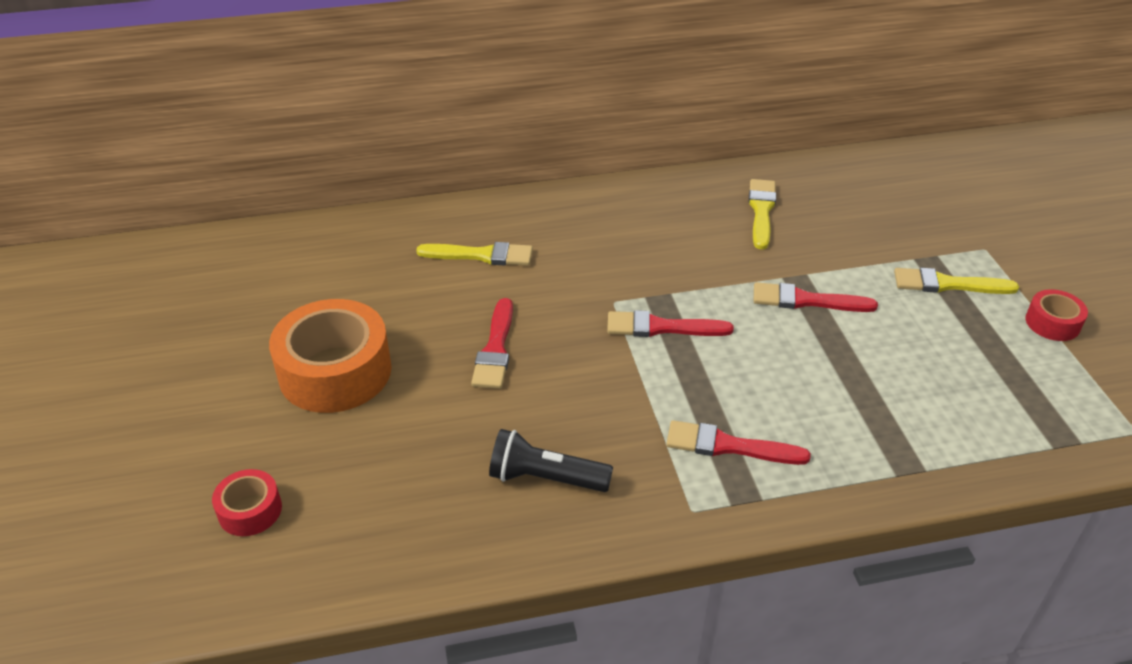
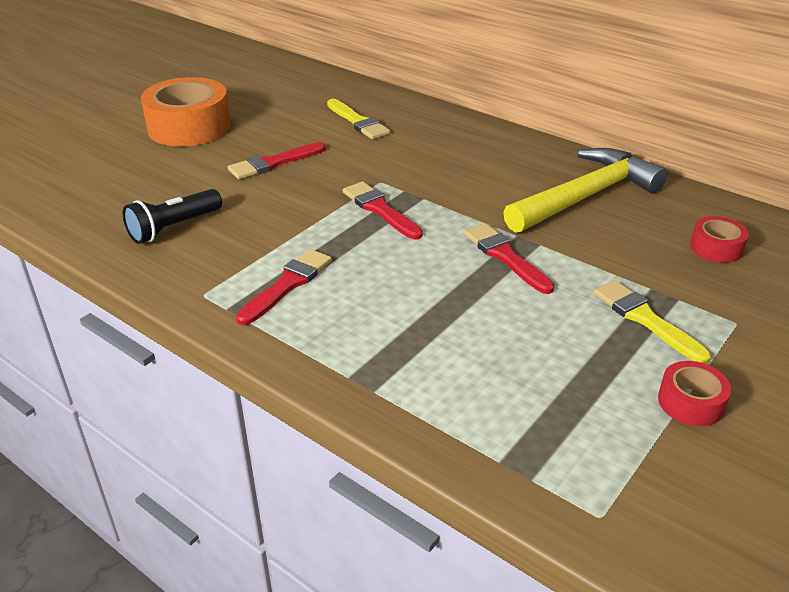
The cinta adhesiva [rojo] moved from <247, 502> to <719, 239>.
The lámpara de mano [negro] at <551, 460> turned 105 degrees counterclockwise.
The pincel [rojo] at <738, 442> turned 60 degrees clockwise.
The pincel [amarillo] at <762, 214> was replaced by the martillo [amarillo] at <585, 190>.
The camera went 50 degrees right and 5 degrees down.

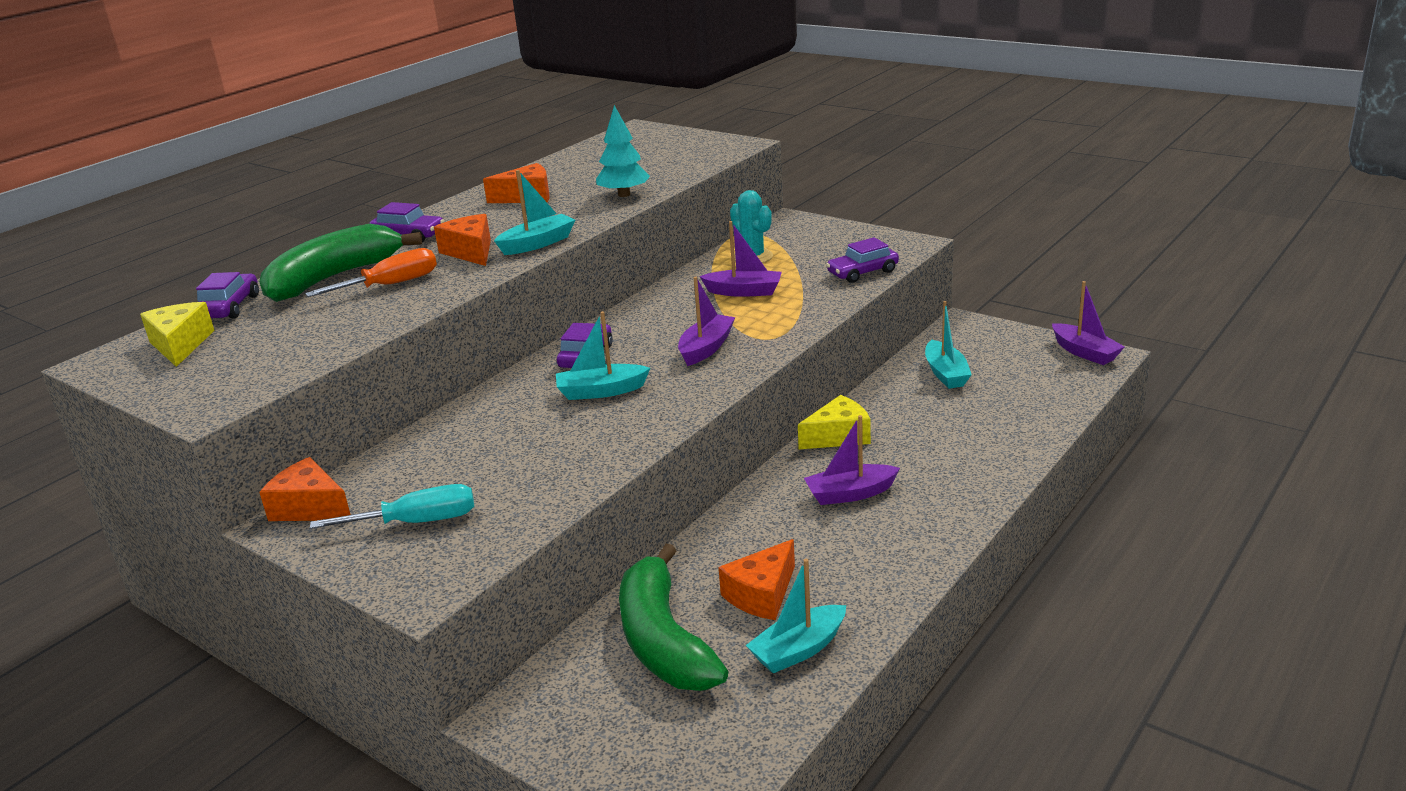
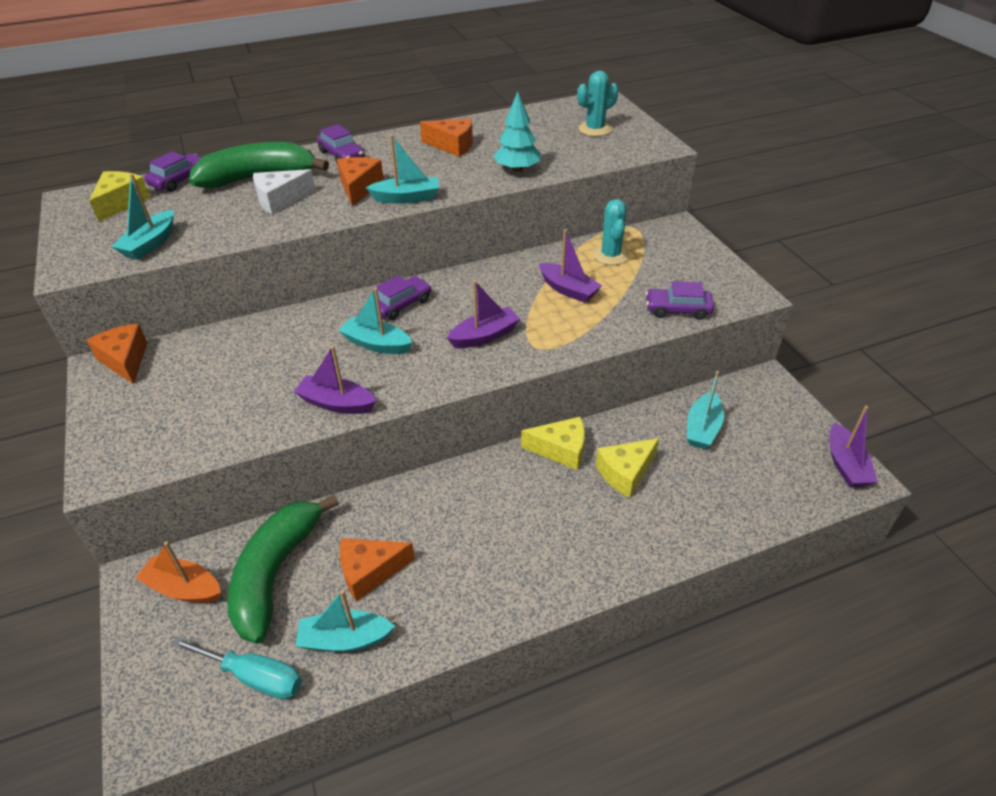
The destornillador [naranja] at <371, 272> was replaced by the queso [blanco] at <284, 191>.
The destornillador [turquesa] moved from <392, 506> to <237, 668>.
The barco [morado] moved from <852, 460> to <335, 380>.
The barco [turquesa] at <143, 217> appeared.
The barco [naranja] at <178, 572> appeared.
The cactus [turquesa] at <598, 103> appeared.
The queso [amarillo] at <627, 468> appeared.
The camera went 30 degrees right and 15 degrees up.

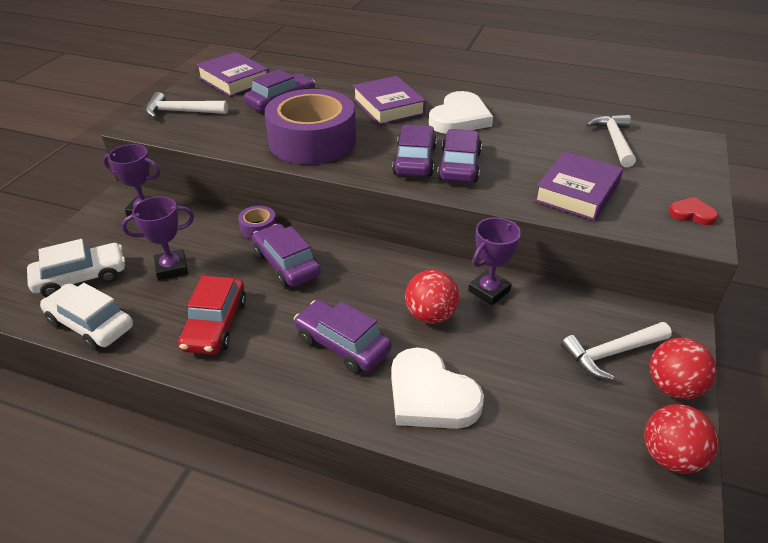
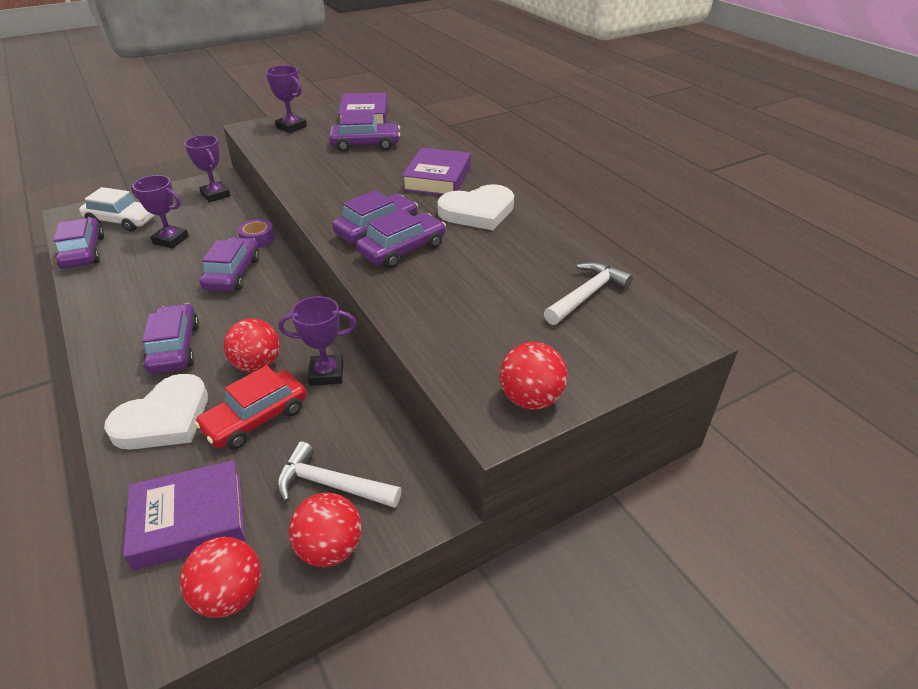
The coche [blanco] at <86, 316> became the coche [morado] at <78, 243>.
The martillo [blanco] at <187, 105> was replaced by the trofeo [morado] at <286, 99>.
The coche [rojo] moved from <212, 315> to <250, 407>.
The cinta adhesiva [morado] at <310, 127> disappeared.
The corazón [blanco] at <437, 388> turned 135 degrees counterclockwise.
The libro [morado] moved from <578, 186> to <184, 515>.
The corazón [rojo] at <693, 211> was replaced by the pelota [rojo] at <534, 375>.
The camera went 40 degrees right and 0 degrees up.

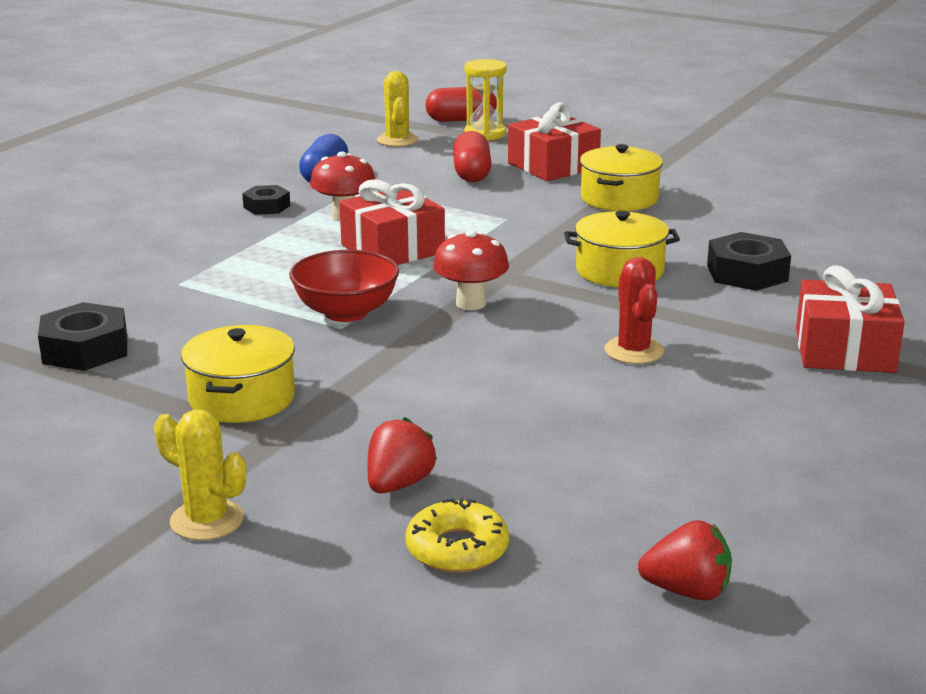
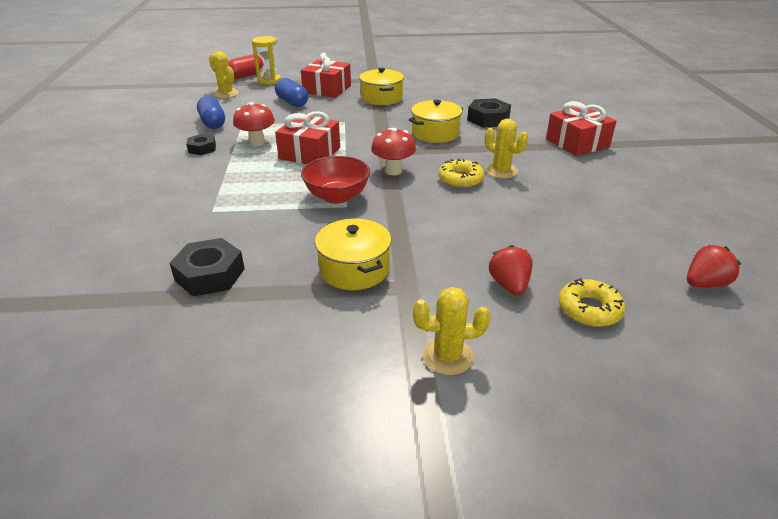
The cápsula [rojo] at <472, 156> became the cápsula [azul] at <291, 92>.
The cactus [rojo] at <634, 310> became the cactus [amarillo] at <506, 149>.
The rosquilla [amarillo] at <461, 173> appeared.
The camera went 35 degrees left and 10 degrees up.

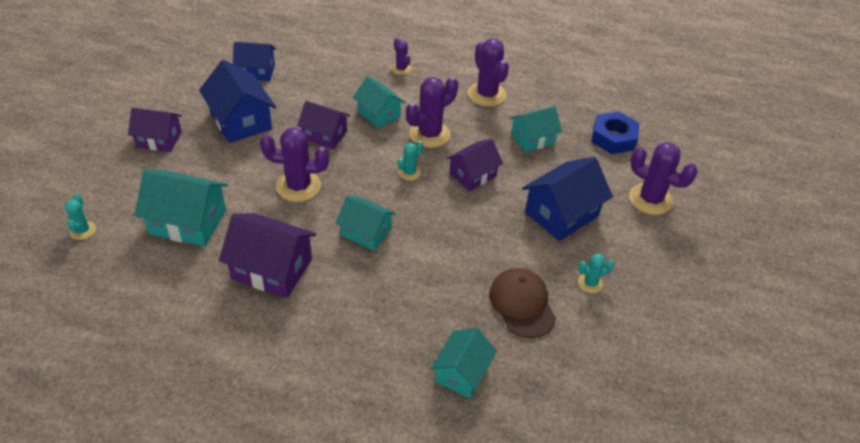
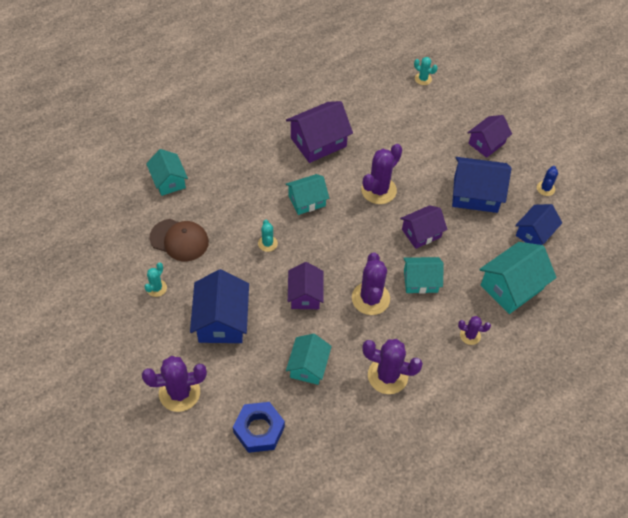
The casa [turquesa] moved from <181, 208> to <518, 278>.
The cactus [turquesa] moved from <410, 161> to <268, 236>.
The cactus [azul] at <547, 181> appeared.
The camera went 130 degrees right and 10 degrees up.

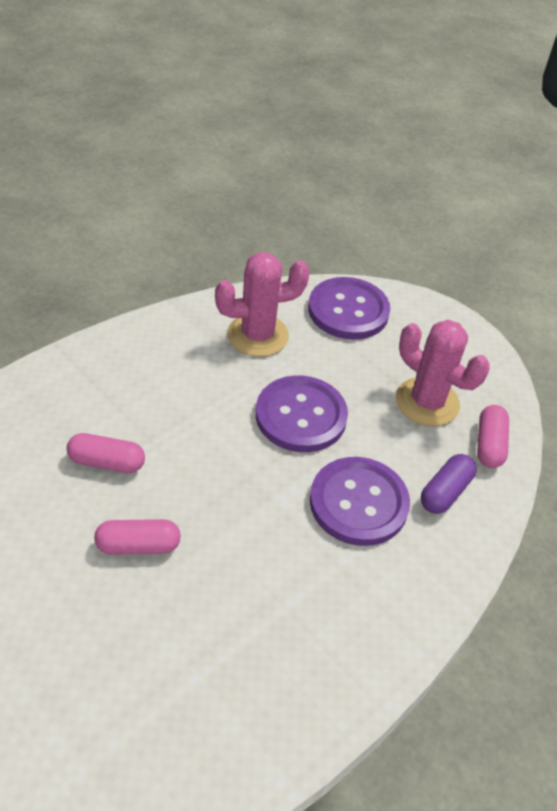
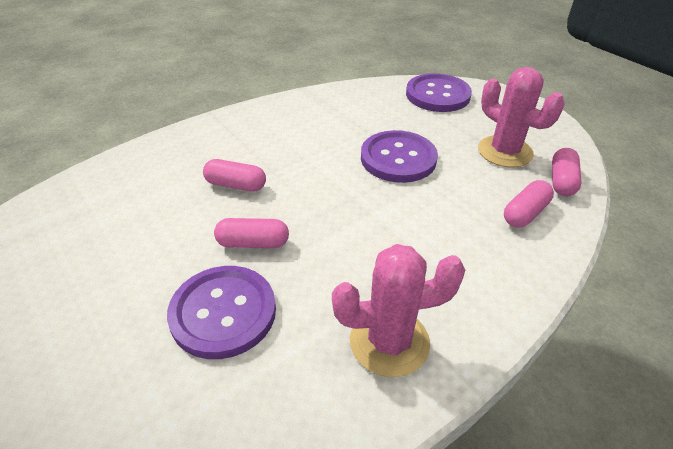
The cactus [rosa] moved from <262, 304> to <398, 310>.
The botón [morado] moved from <360, 501> to <221, 312>.
The cápsula [morado] at <449, 484> became the cápsula [rosa] at <529, 204>.
The camera went 10 degrees right and 5 degrees down.

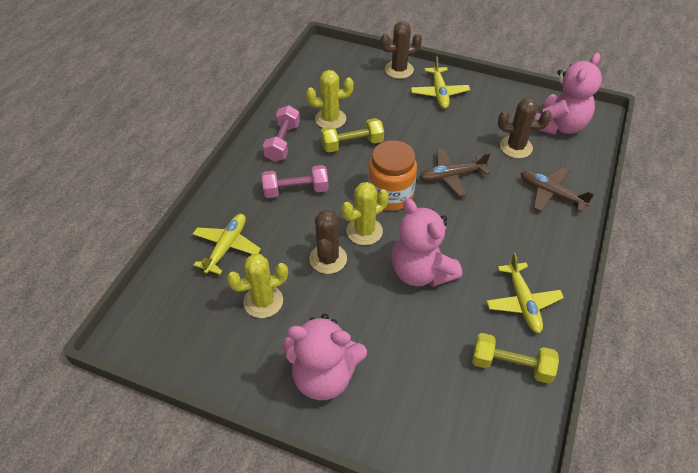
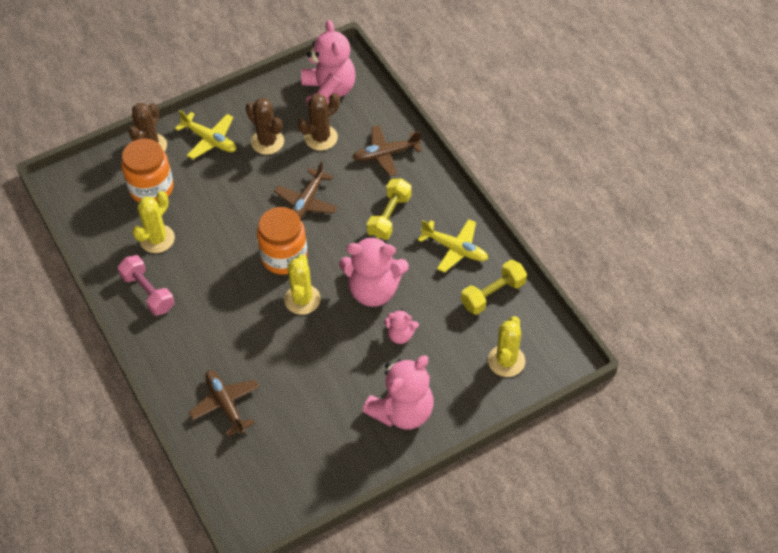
The avión [amarillo] at <227, 244> became the avión [marrón] at <224, 403>.
The cactus [amarillo] moved from <257, 286> to <506, 346>.
The mancuerna [rosa] at <295, 181> disappeared.
The cactus [marrón] moved from <328, 241> to <265, 126>.
The mancuerna [amarillo] moved from <352, 135> to <389, 209>.
The tarro [naranja] at <147, 170> appeared.
The osito [rosa] at <401, 326> appeared.
The camera went 50 degrees left and 5 degrees up.

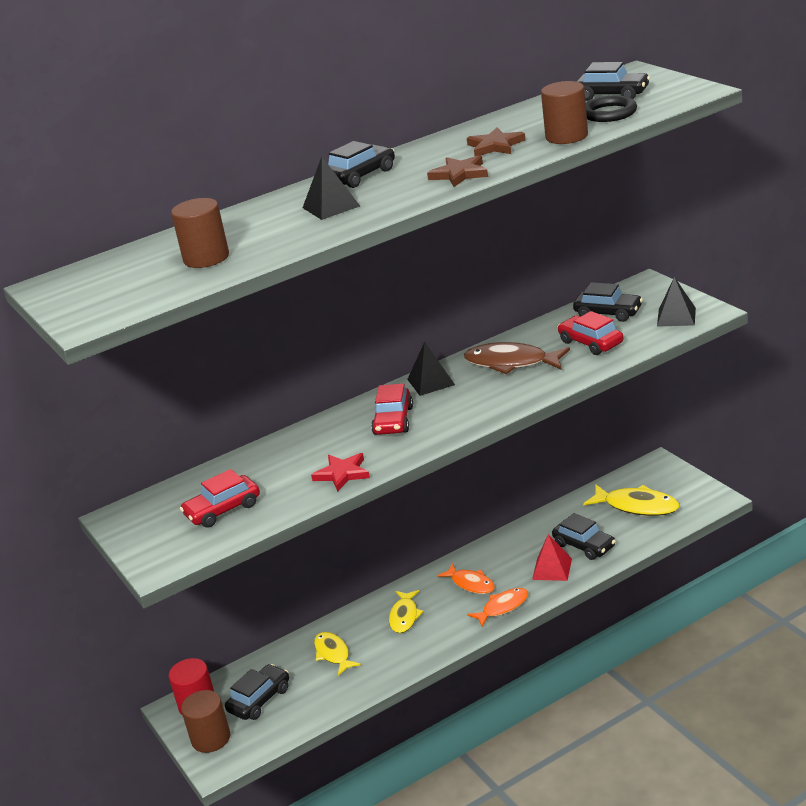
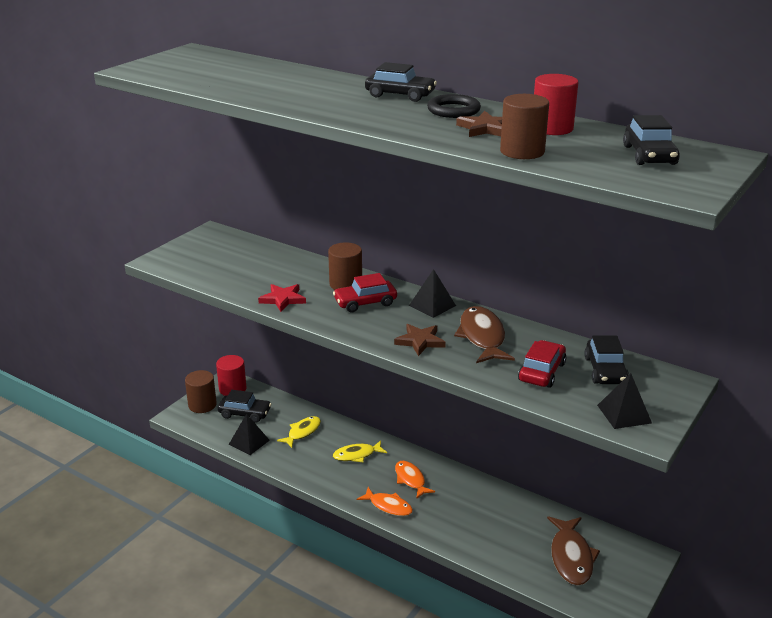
The cilindro [marrón] moved from <200, 233> to <345, 266>.
The coche [rojo] at <220, 498> disappeared.
The pirámide [negro] moved from <331, 188> to <249, 434>.
The estrella [marrón] moved from <457, 171> to <420, 340>.
The pez [naranja] at <466, 578> turned 135 degrees clockwise.
The pirámide [rojo] at <552, 557> disappeared.
The coche [negro] at <584, 536> disappeared.
The pez [amarillo] at <631, 500> became the pez [marrón] at <573, 551>.
The anillo [negro] moved from <611, 108> to <454, 106>.
The cilindro [rojo] at <556, 104> appeared.
The camera went 60 degrees right and 0 degrees up.

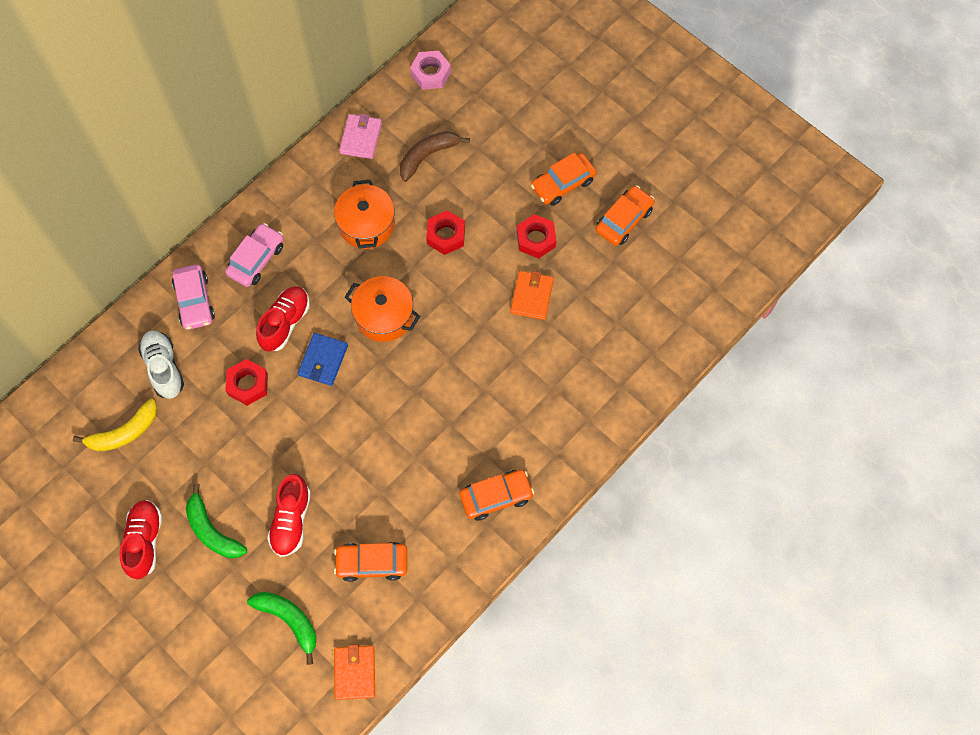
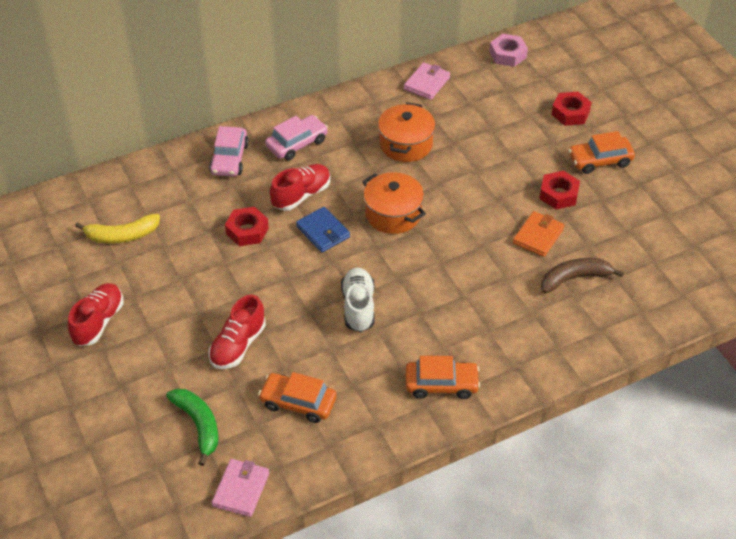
The zapato [blanco] moved from <161, 364> to <357, 300>.
The plátano [verde] at <216, 520> disappeared.
The cartera [azul] at <323, 359> turned 75 degrees counterclockwise.
The cartera [naranja] at <354, 672> became the cartera [rosa] at <240, 488>.
The plátano [marrón] moved from <435, 156> to <582, 275>.
The tuerca [rojo] moved from <445, 232> to <571, 109>.
The coche [naranja] at <624, 216> disappeared.
The camera went 20 degrees right and 20 degrees down.

